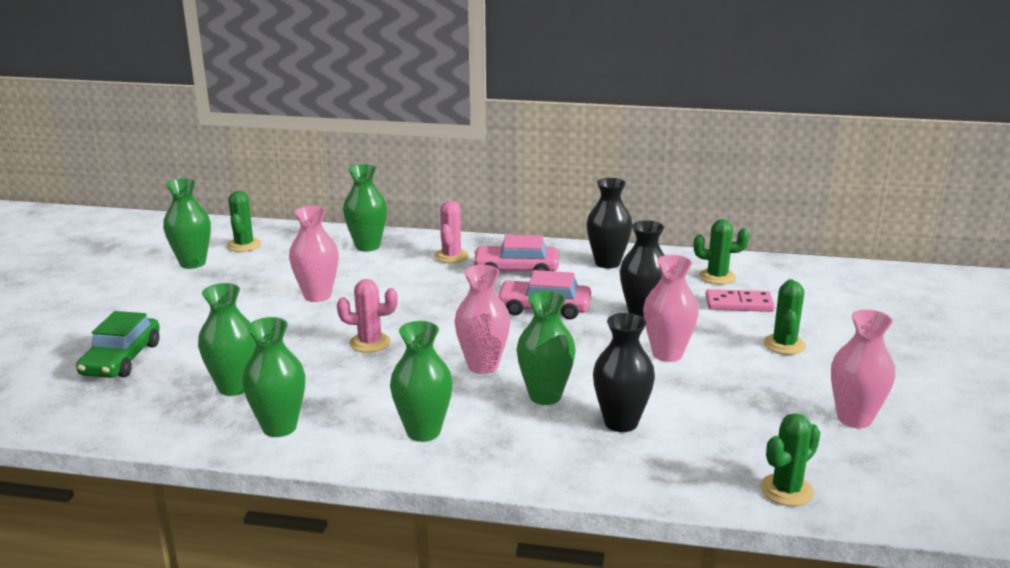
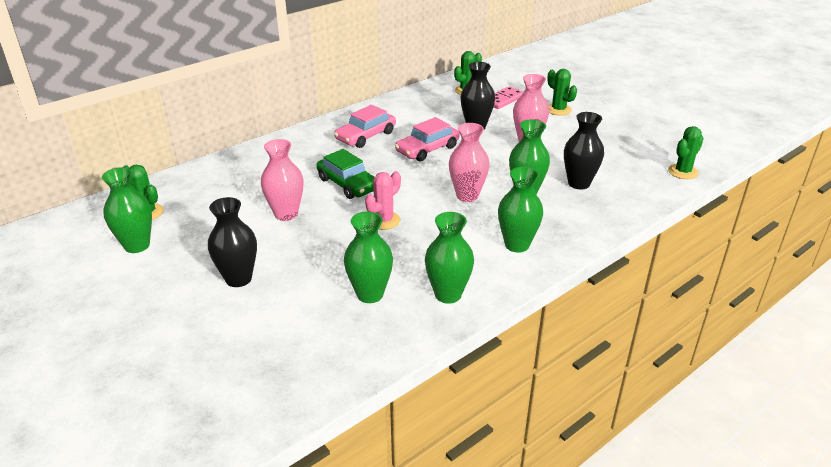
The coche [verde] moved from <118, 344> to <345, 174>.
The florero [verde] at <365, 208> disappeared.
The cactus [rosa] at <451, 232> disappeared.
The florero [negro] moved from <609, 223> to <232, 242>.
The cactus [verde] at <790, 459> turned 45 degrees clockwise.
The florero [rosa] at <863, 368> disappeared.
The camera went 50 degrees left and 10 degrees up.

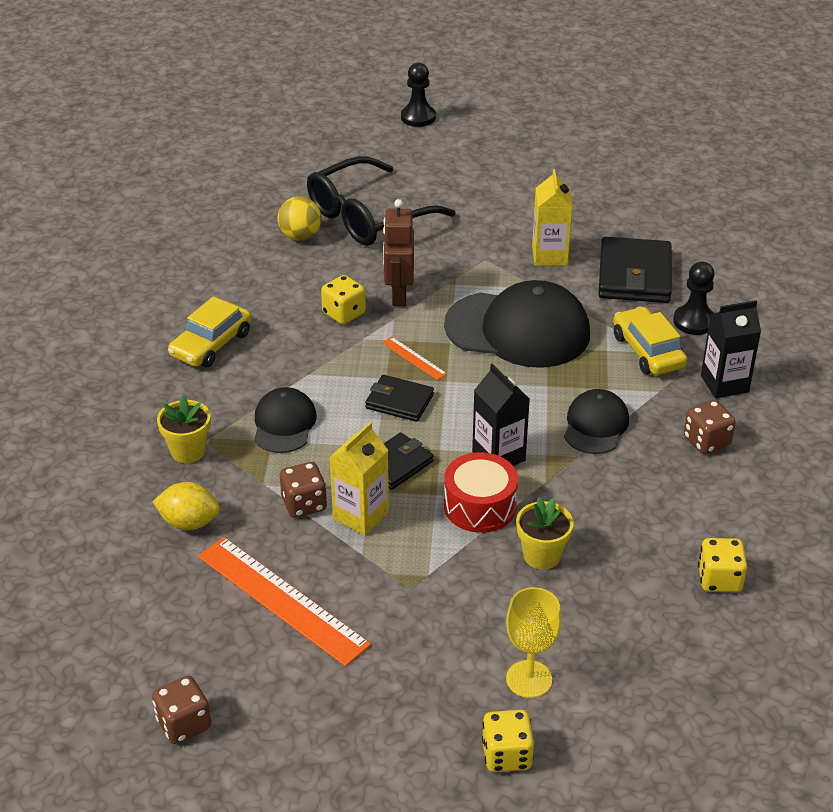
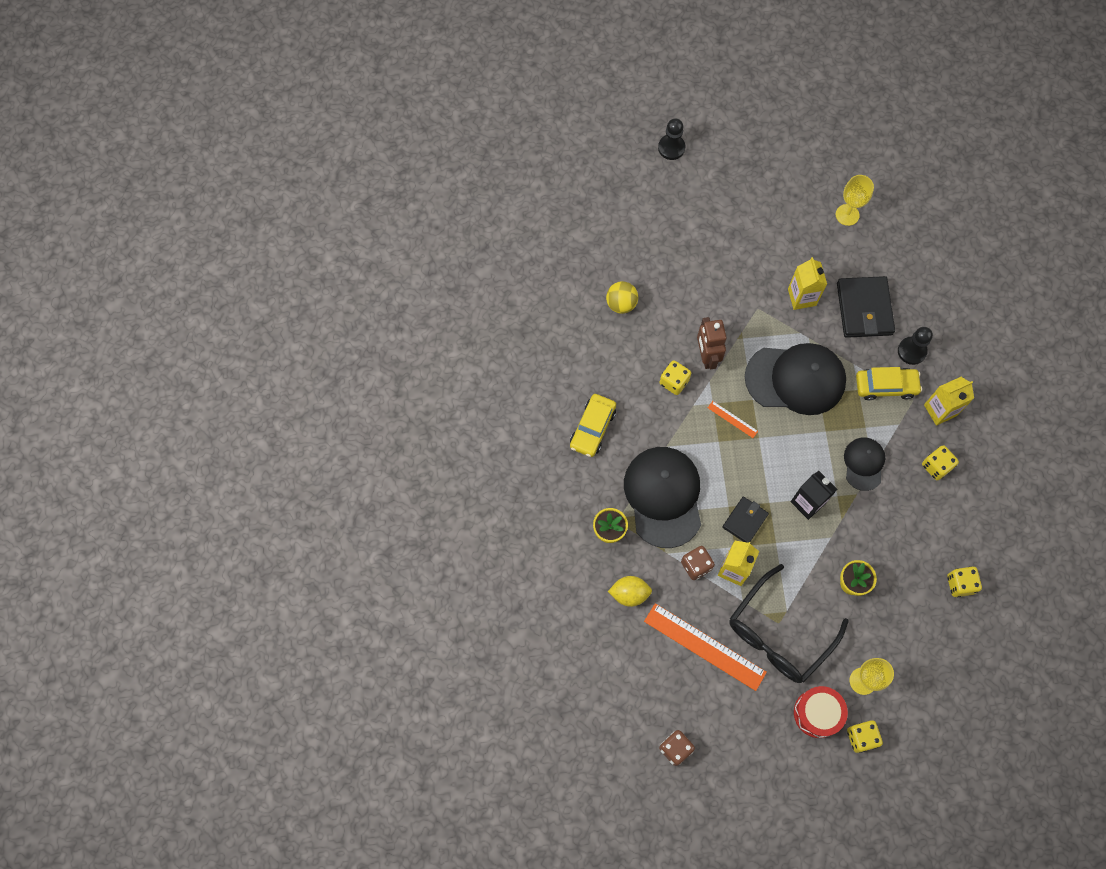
The gorra [negro] at <285, 420> changed to 1.86 times the size.
The gafas [negro] moved from <381, 201> to <789, 623>.
The cartera [negro] at <399, 398> disappeared.
The tambor [rojo] moved from <481, 492> to <821, 712>.
The coche [amarillo] at <650, 341> turned 120 degrees clockwise.
The dado [marrón] at <710, 427> became the dado [amarillo] at <940, 462>.
The cartón de leche [negro] at <731, 349> became the cartón de leche [amarillo] at <949, 401>.
The copa [amarillo] at <855, 200> appeared.
The camera went 10 degrees left and 30 degrees up.

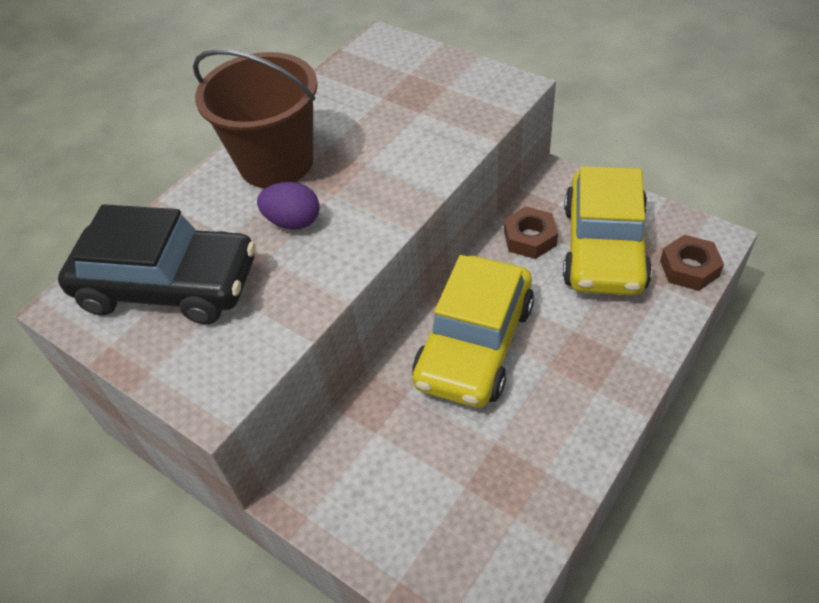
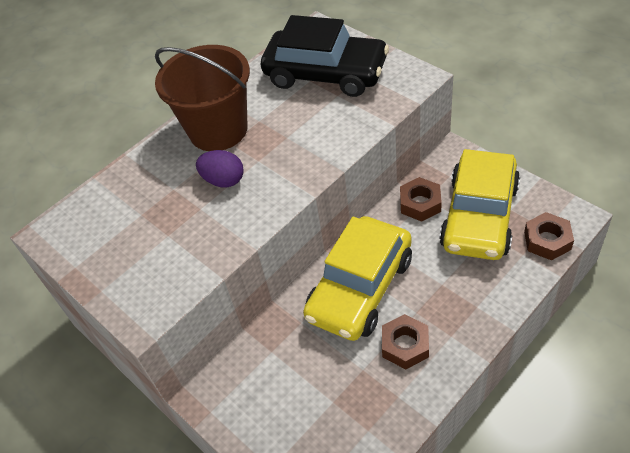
The coche [negro] moved from <157, 264> to <325, 56>.
The tuerca [marrón] at <405, 341> appeared.
The camera went 10 degrees right and 0 degrees up.

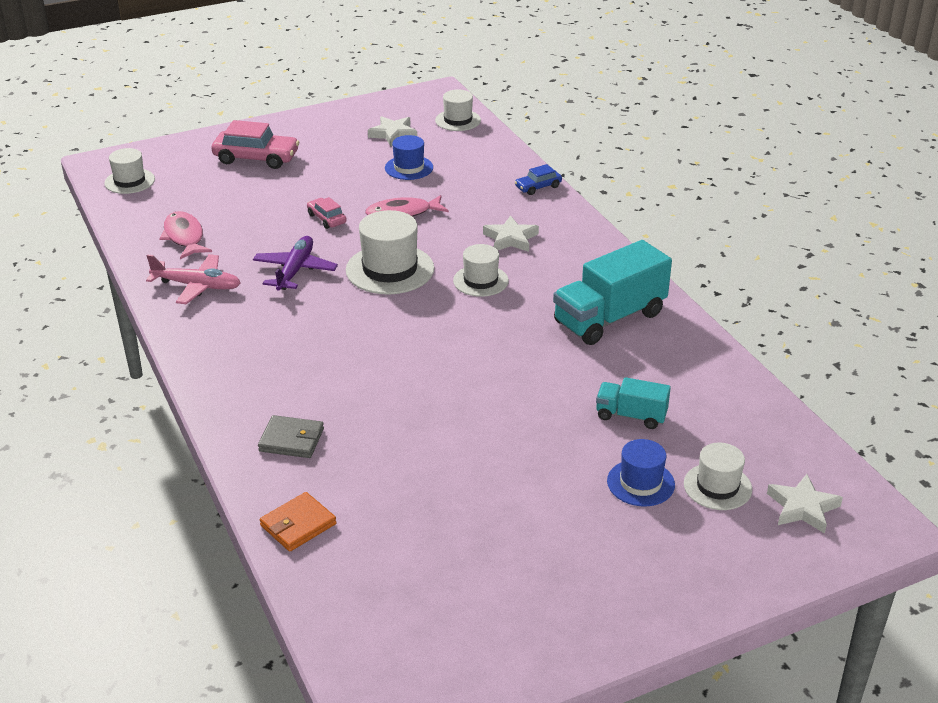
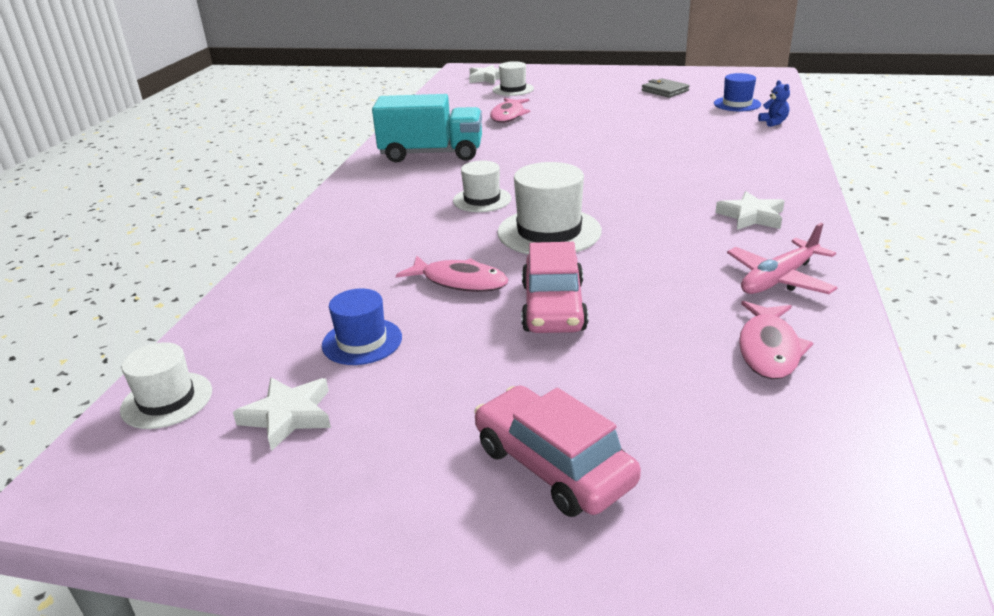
The sombrero [blanco] at <129, 171> disappeared.
The avión [rosa] at <193, 279> turned 90 degrees counterclockwise.
The avión [morado] at <295, 263> disappeared.
The cartera [gris] moved from <291, 436> to <666, 88>.
The cartera [naranja] at <298, 522> was replaced by the osito [azul] at <774, 103>.
The coche [rosa] at <327, 213> changed to 1.84 times the size.
The estrella [blanco] moved from <511, 233> to <750, 210>.
The coche [azul] at <538, 179> disappeared.
The camión [turquesa] at <633, 403> was replaced by the pez [rosa] at <510, 110>.
The sombrero [azul] moved from <641, 473> to <737, 92>.
The camera went 140 degrees left and 5 degrees down.

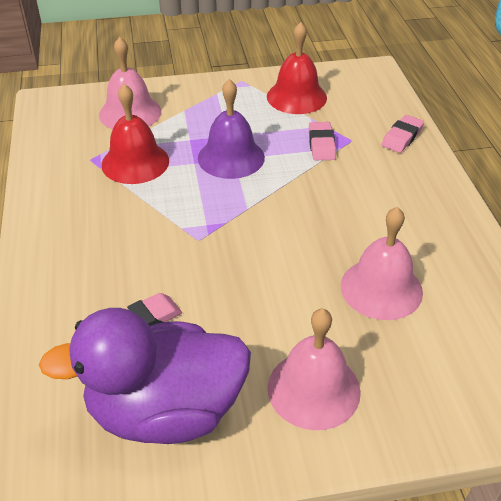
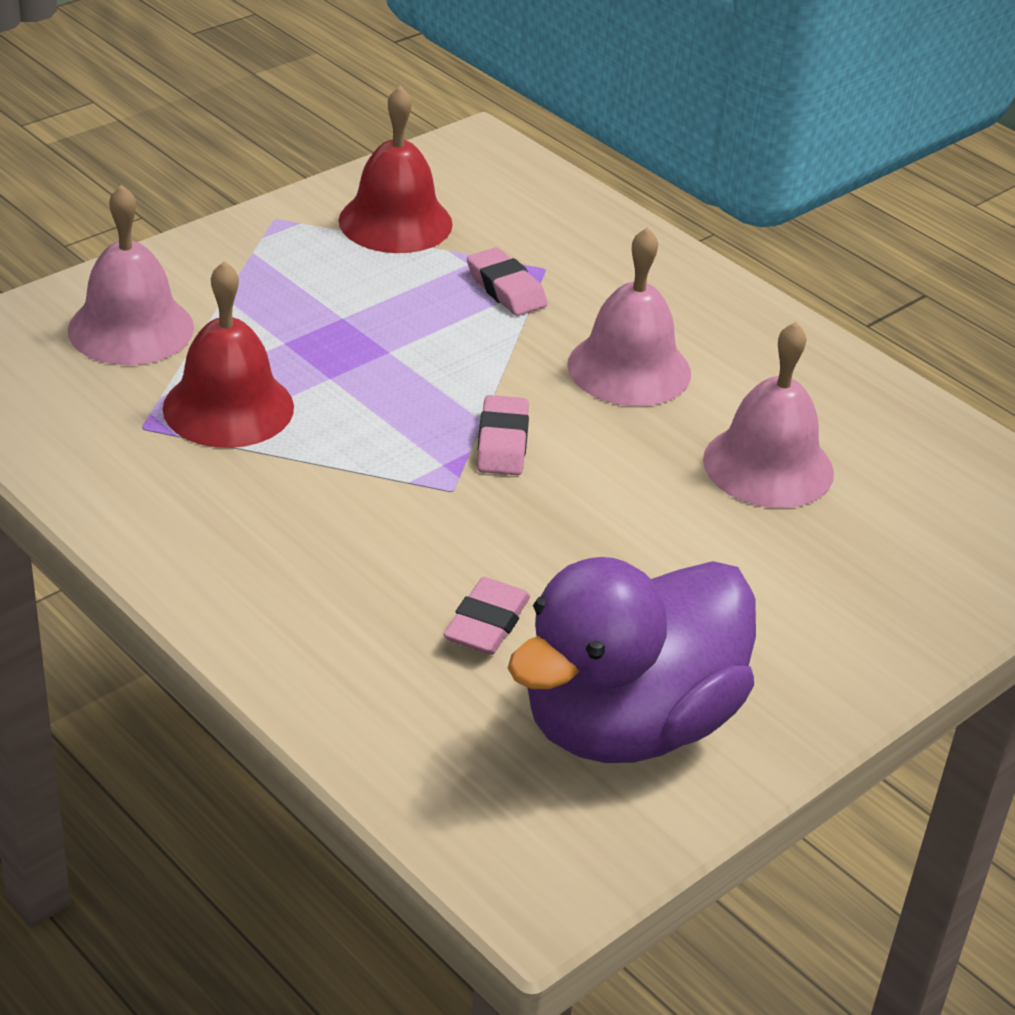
The campana [morado] at <231, 129> disappeared.
The campana [rosa] moved from <314, 369> to <629, 316>.
The goma de borrar [rosa] moved from <403, 134> to <503, 435>.
The camera went 35 degrees left and 5 degrees down.

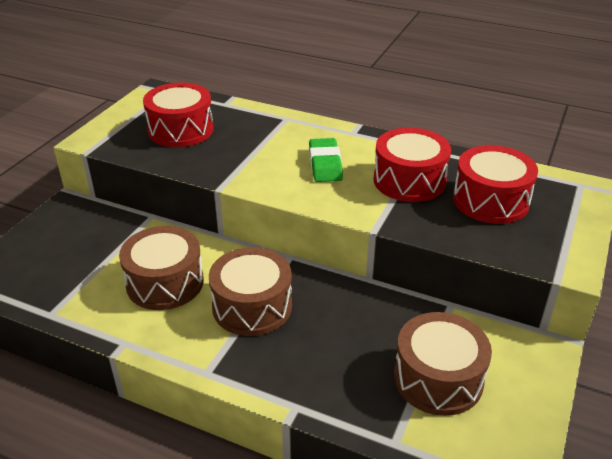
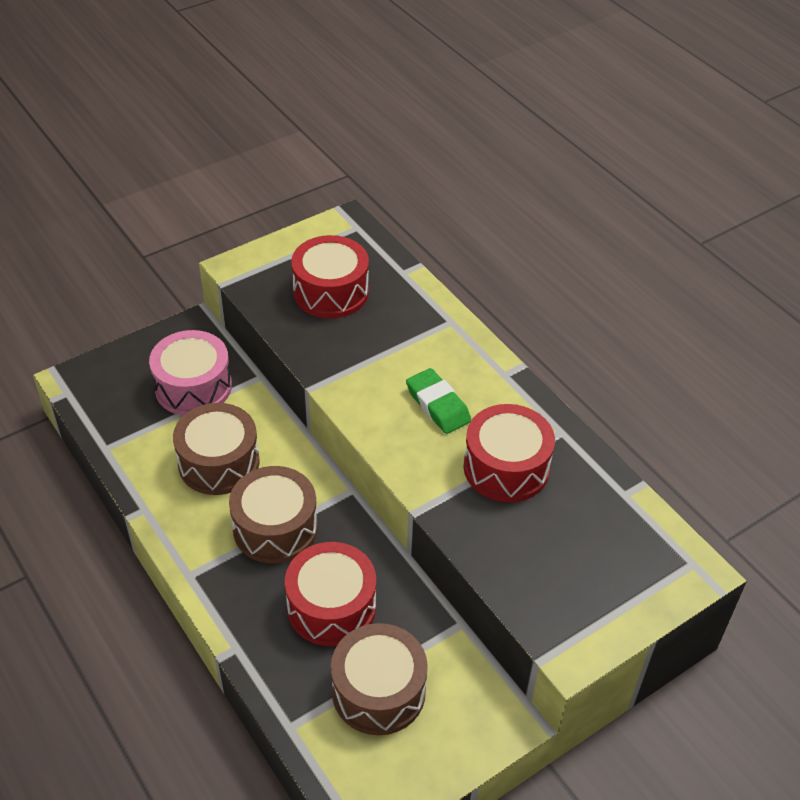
The goma de borrar [verde] at <326, 160> turned 60 degrees counterclockwise.
The tambor [rojo] moved from <495, 184> to <330, 594>.
The tambor [rosa] at <190, 373> appeared.
The camera went 30 degrees right and 10 degrees up.

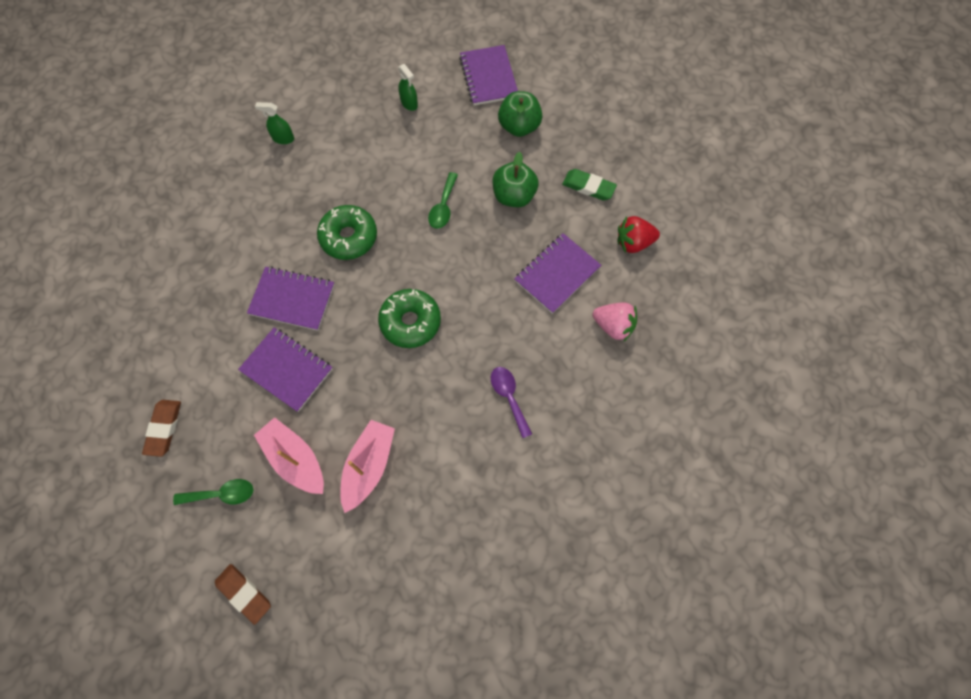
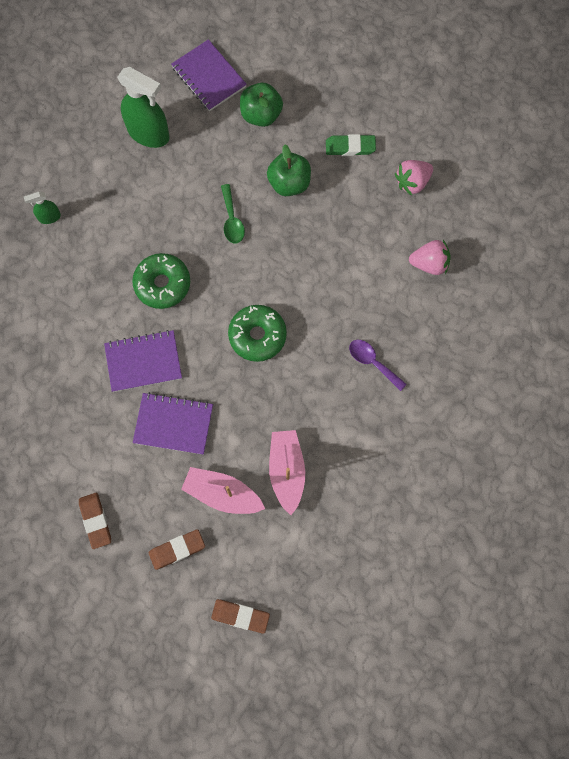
The cuchara [verde] at <213, 492> was replaced by the goma de borrar [marrón] at <176, 549>.
The pulverizador [verde] at <408, 87> changed to 2.06 times the size.
The cuaderno [morado] at <557, 273> disappeared.
The fresa [rojo] at <639, 234> became the fresa [rosa] at <414, 178>.
The camera went 25 degrees left and 5 degrees up.

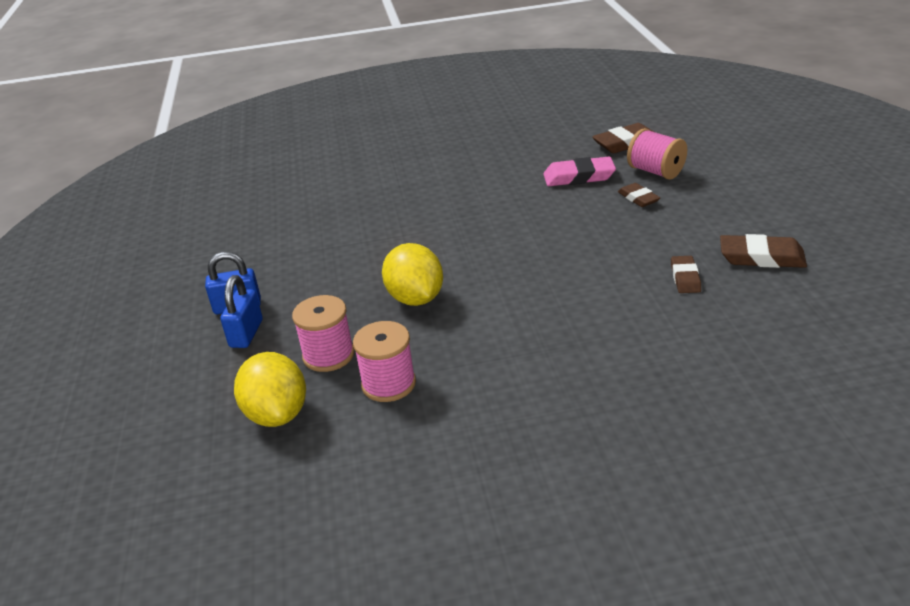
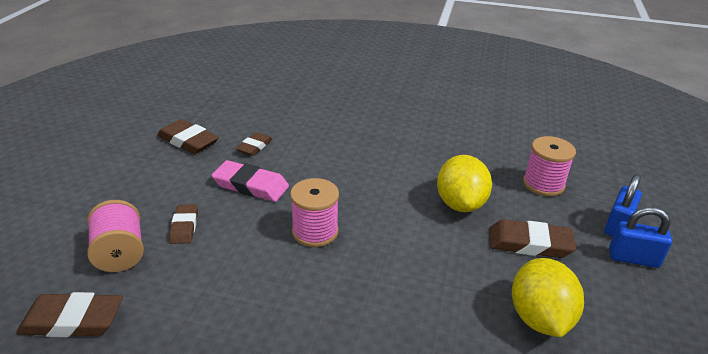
The limón [amarillo] moved from <270, 389> to <548, 297>.
The carrete [rosa] moved from <384, 361> to <314, 212>.
The goma de borrar [rosa] moved from <579, 171> to <250, 181>.
The goma de borrar [marrón] at <532, 238> appeared.
The camera went 160 degrees left and 0 degrees up.

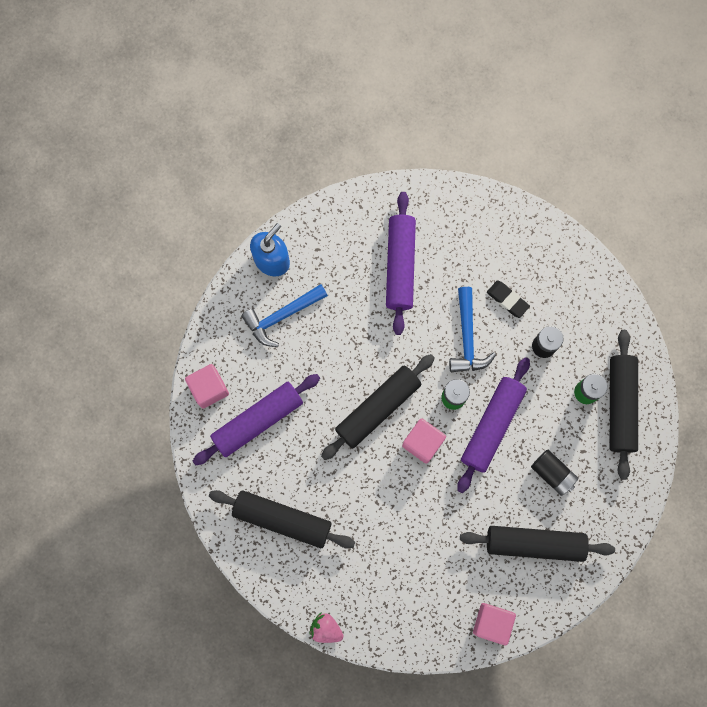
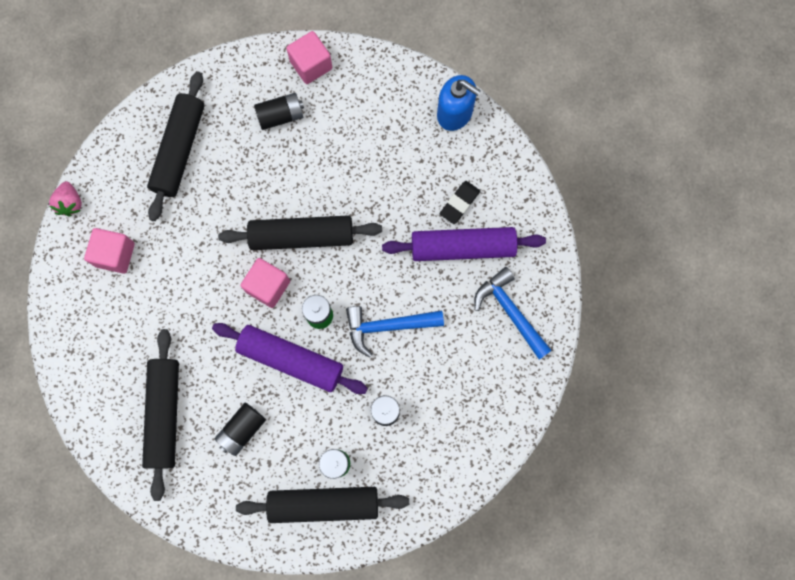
The rodillo [morado] at <256, 419> was replaced by the pila [negro] at <279, 111>.
The martillo [azul] moved from <284, 315> to <513, 313>.
The fresa [rosa] at <326, 627> turned 150 degrees clockwise.
The rodillo [negro] at <378, 407> turned 45 degrees counterclockwise.
The cubo [rosa] moved from <494, 624> to <109, 251>.
The goma de borrar [negro] moved from <508, 299> to <460, 202>.
The camera went 85 degrees right and 0 degrees up.

